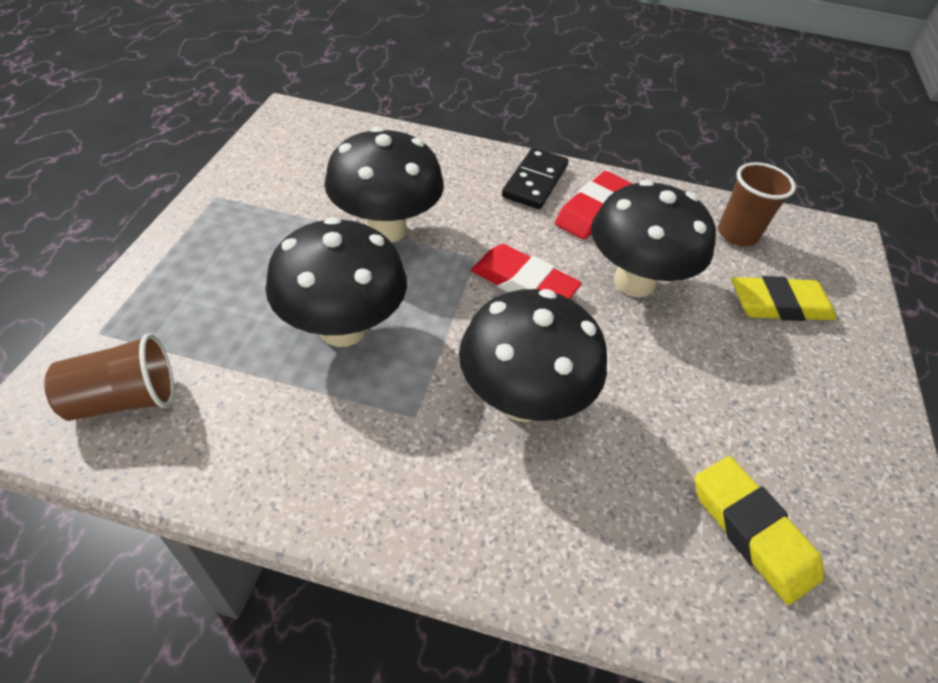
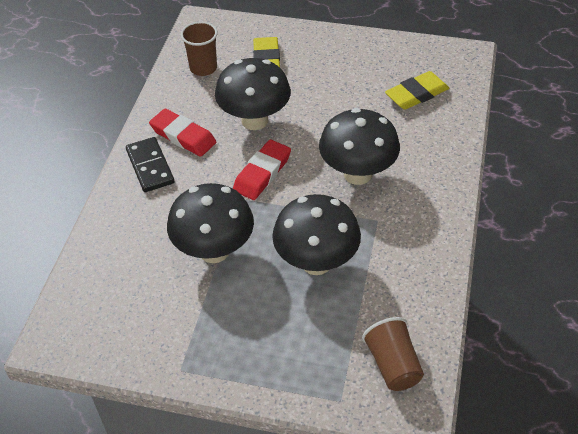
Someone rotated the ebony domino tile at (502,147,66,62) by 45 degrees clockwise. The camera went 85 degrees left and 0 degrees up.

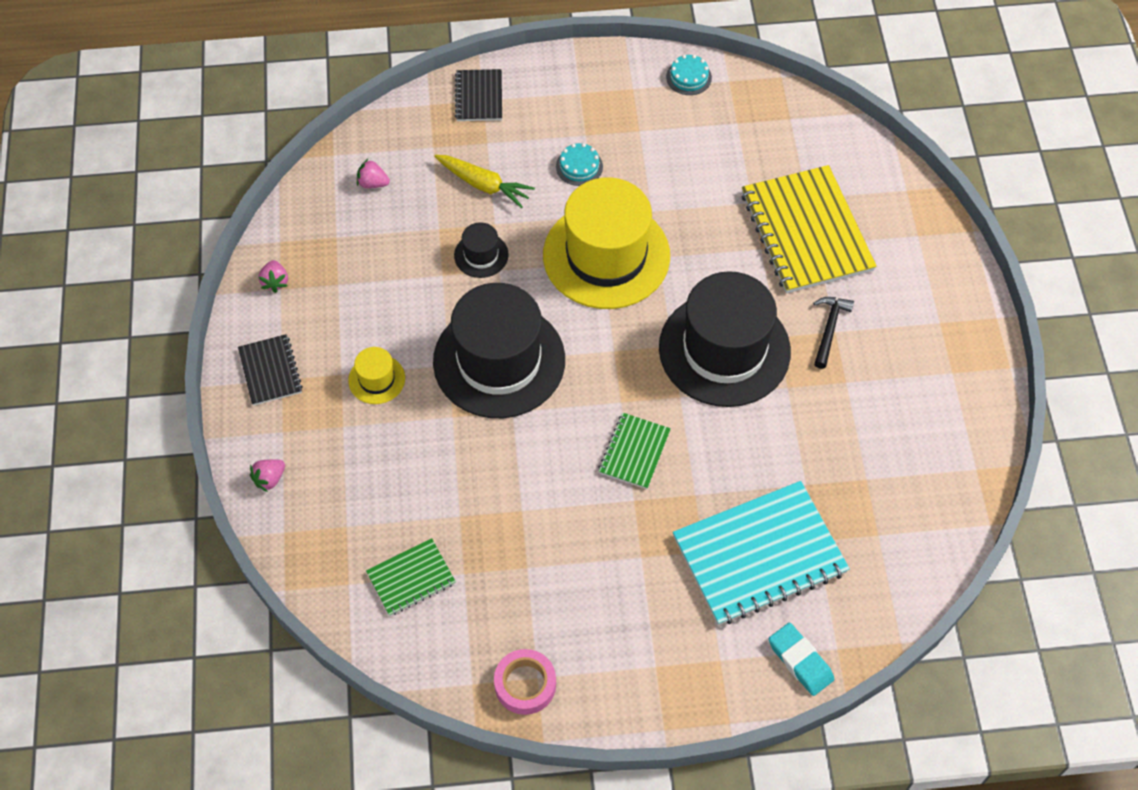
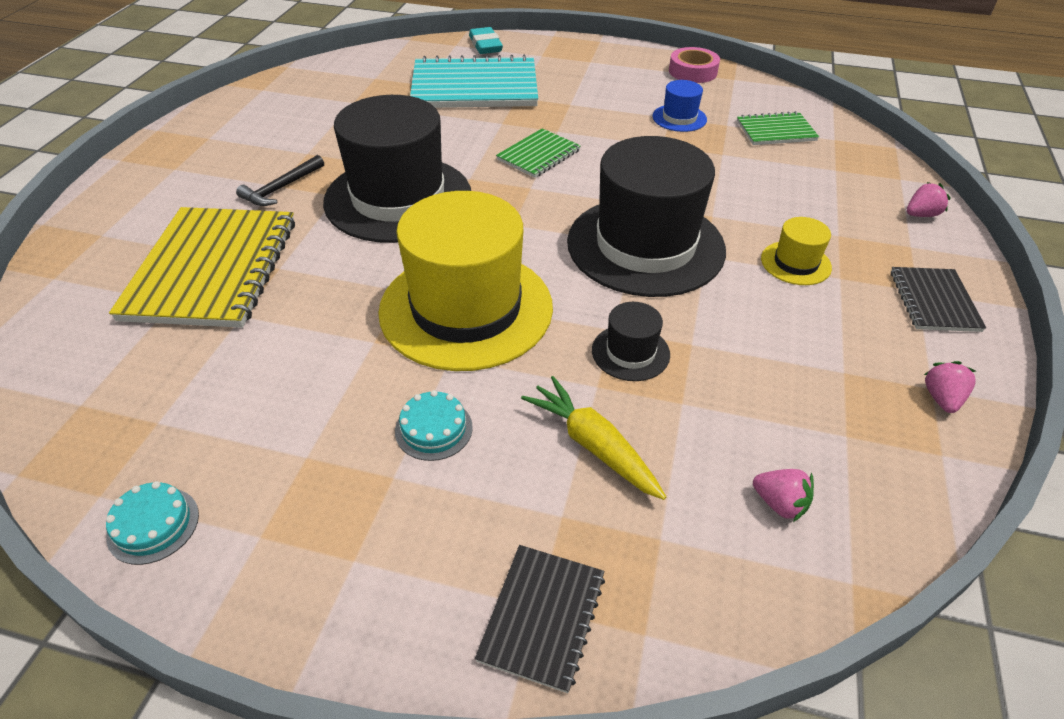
Someone put down the blue top hat at (653,80,54,52). The camera went 160 degrees left and 15 degrees down.

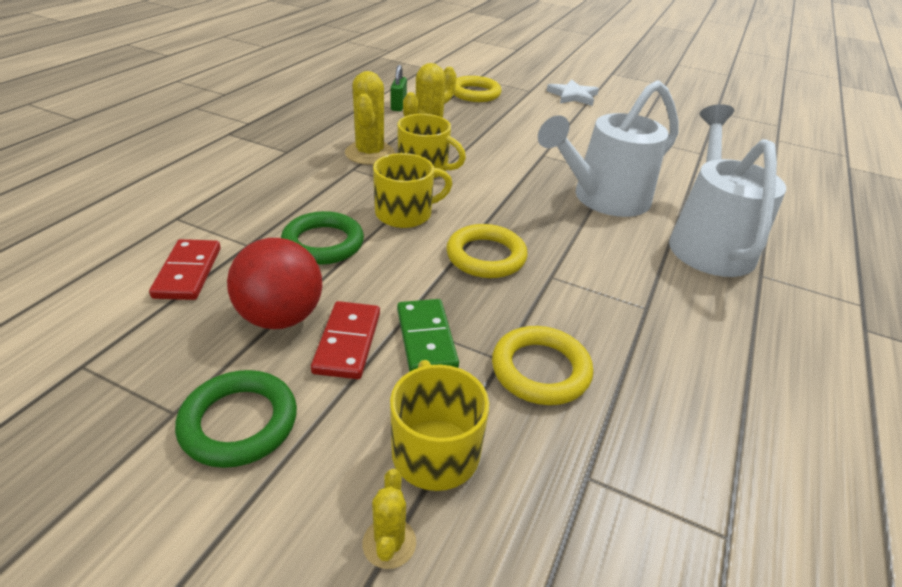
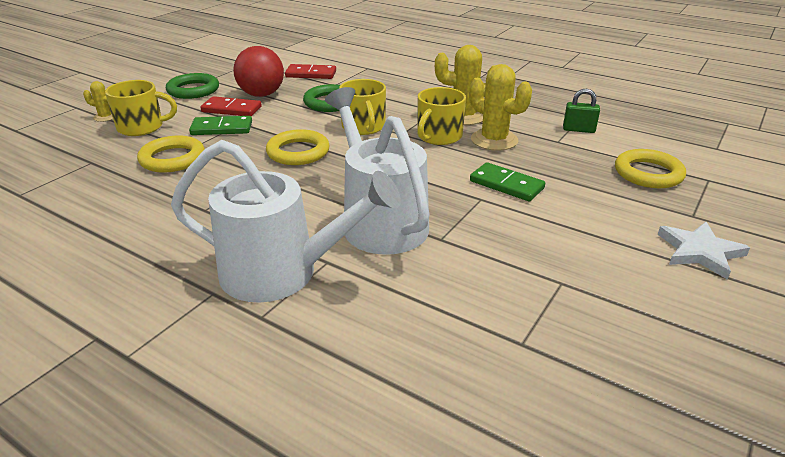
Someone put down the emerald domino tile at (470,162,75,39). The camera went 100 degrees right and 5 degrees down.

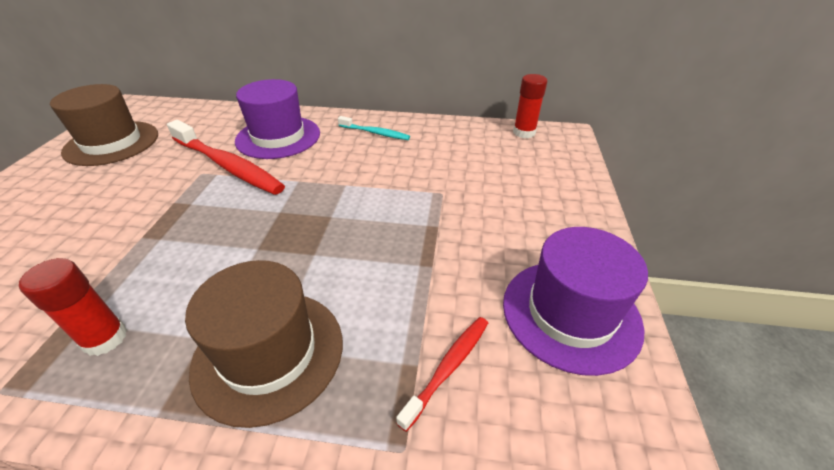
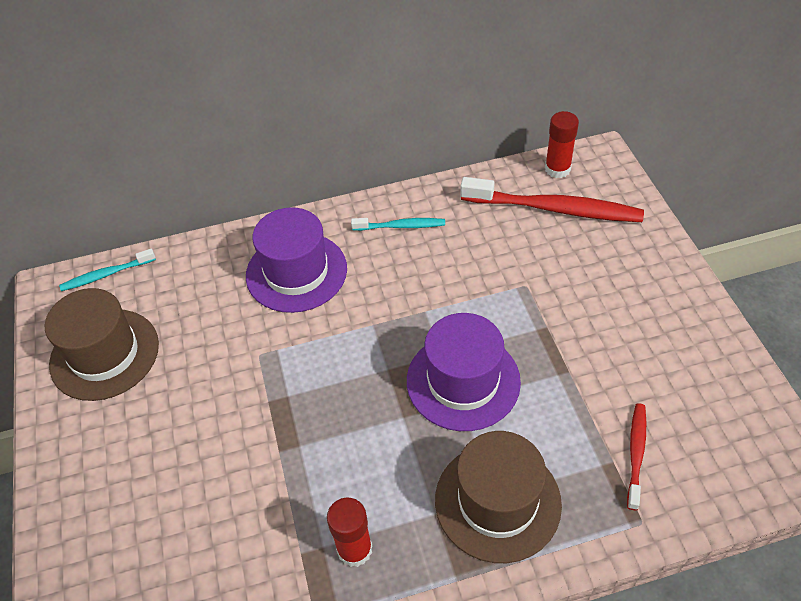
Someone put down the aqua tooth brush at (59,248,97,43). Someone carried the purple top hat from (503,227,145,149) to (407,313,114,118). Someone carried the red tooth brush from (167,120,118,75) to (460,177,184,45). The camera went 20 degrees left and 10 degrees up.

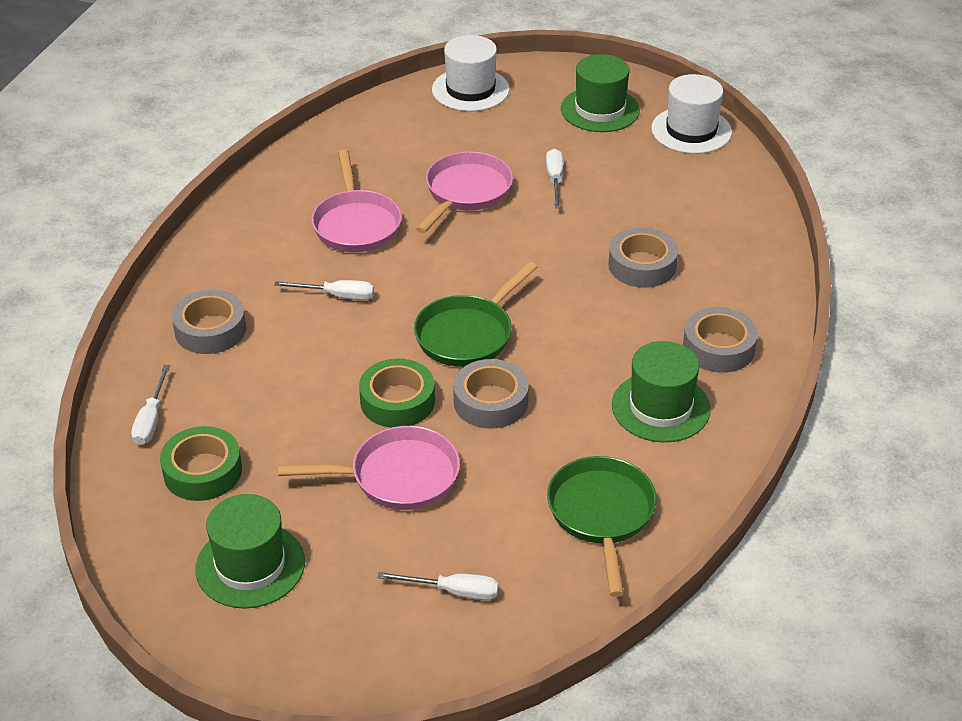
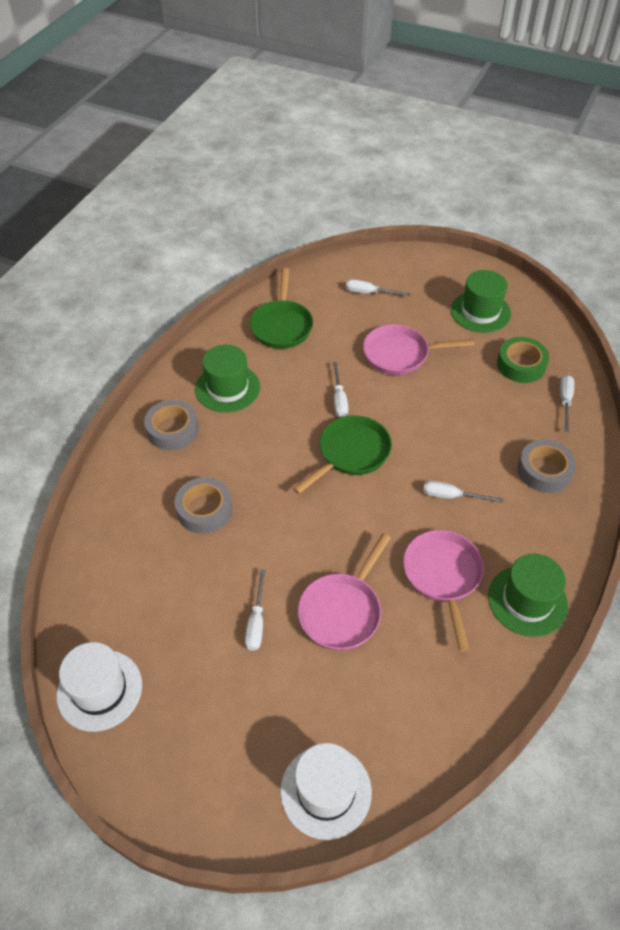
Someone swapped the ash-grey sticky tape at (453,359,76,70) for the snow-white flat screwdriver at (333,362,15,55). Someone carried the emerald top hat from (561,54,79,78) to (488,554,80,83). Someone took away the emerald sticky tape at (359,358,76,70). The camera went 175 degrees left and 10 degrees up.

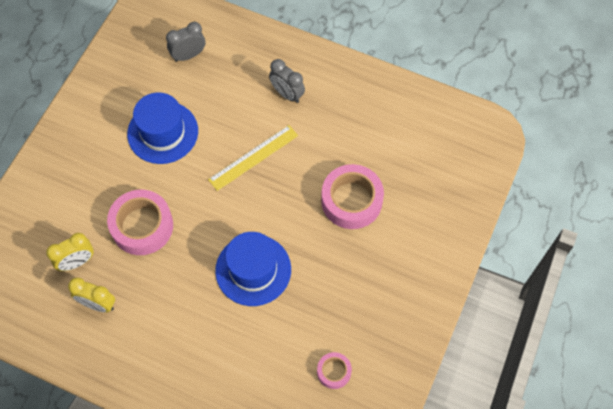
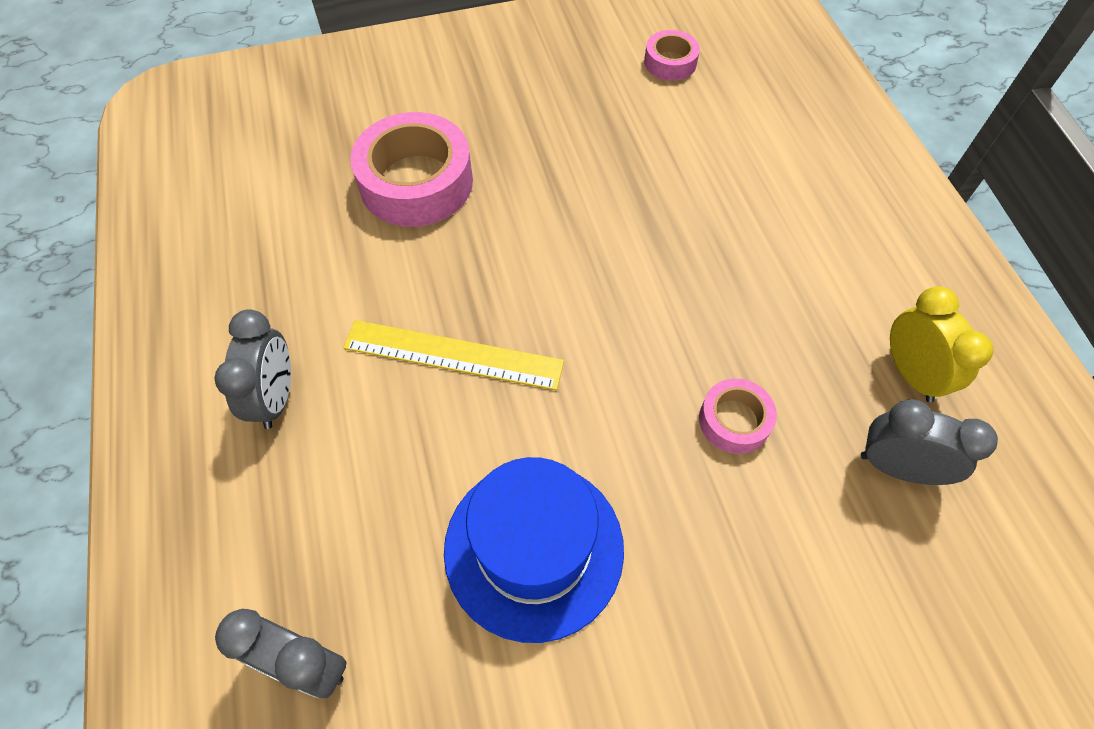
Someone scaled the rose-pink sticky tape at (107,190,66,65) by 0.52. Someone repainted the bright yellow alarm clock at (46,233,48,38), which became the ash-grey alarm clock at (861,399,137,86). Someone took away the blue top hat at (215,232,76,74). The camera went 130 degrees left and 5 degrees down.

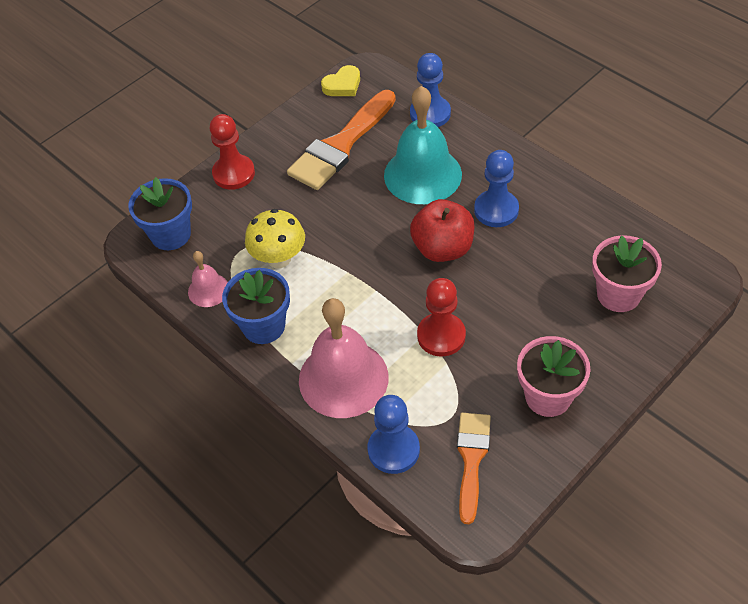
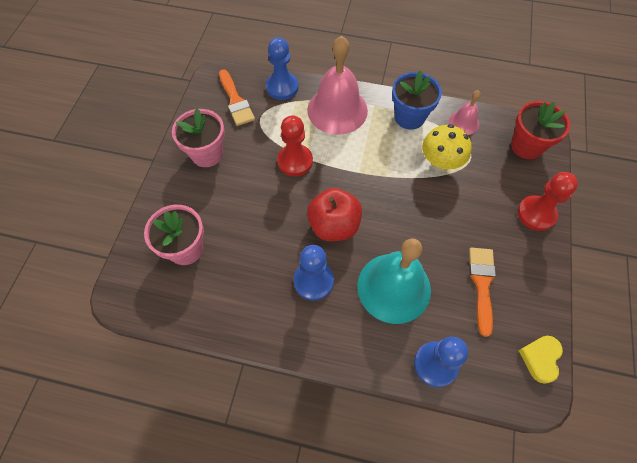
Someone scaled the bright orange brush at (287,90,109,100) by 0.63. Someone repainted the blue flower pot at (128,177,64,73), which became the red flower pot at (511,101,59,58). The camera went 145 degrees right and 10 degrees up.

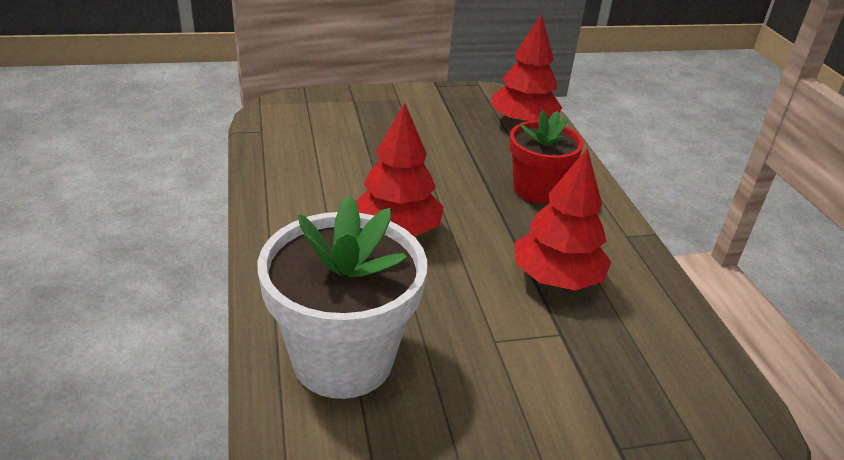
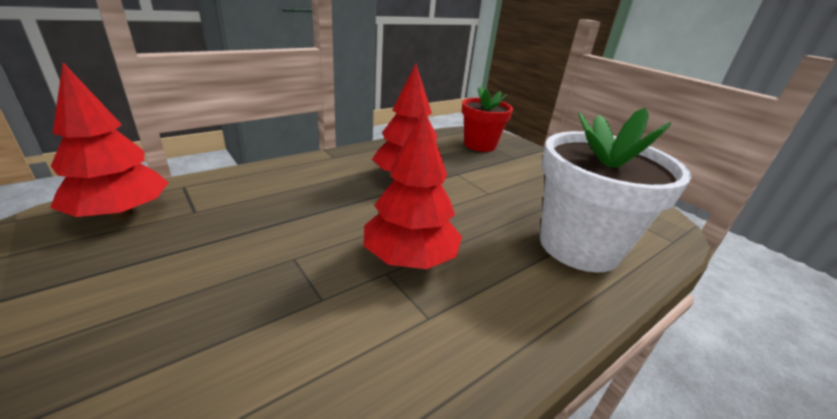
Someone carried the red flower pot from (509,110,75,93) to (462,86,51,66). The camera went 115 degrees left and 5 degrees down.

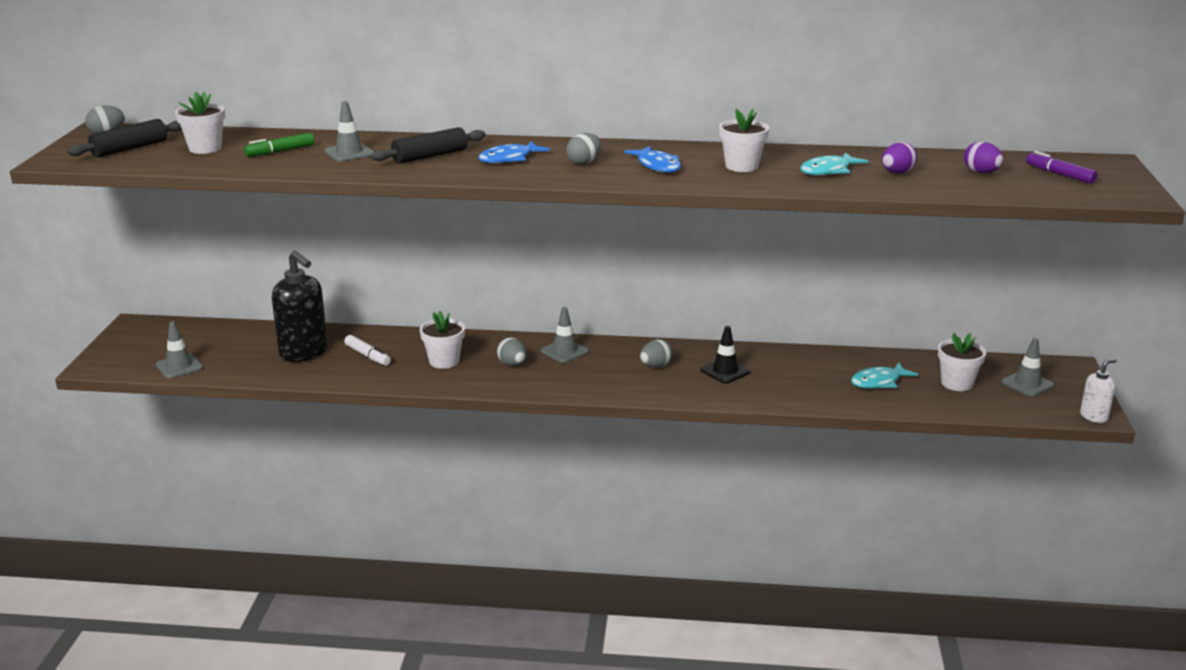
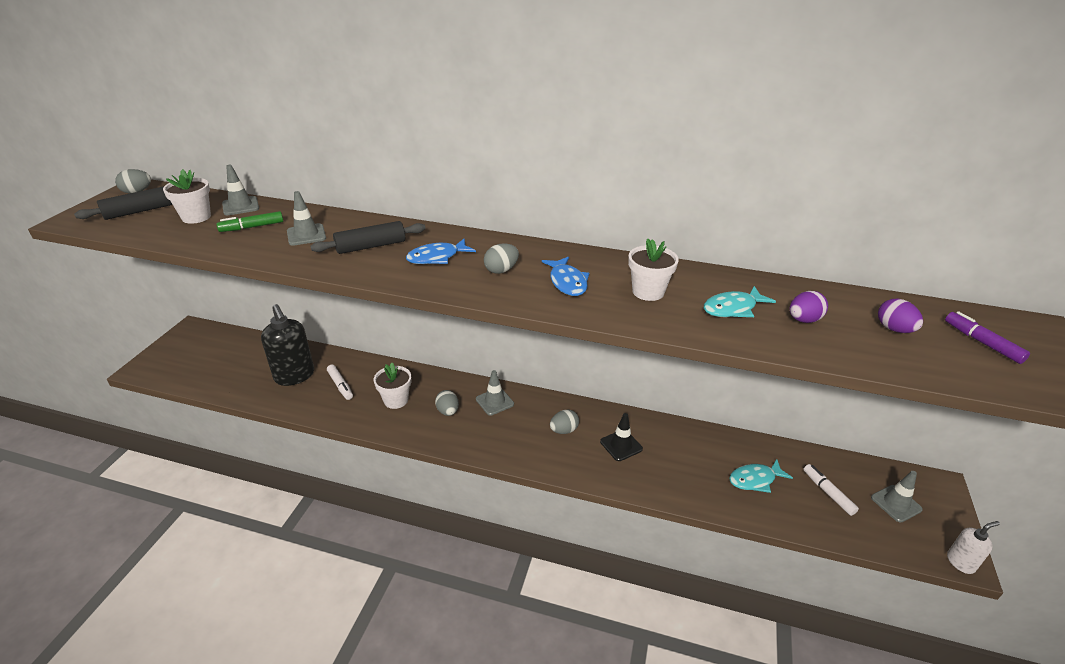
Someone carried the ash-grey road cone from (156,321,47,58) to (222,165,37,50). Someone swapped the snow-white flower pot at (938,333,48,58) for the snow-white felt pen at (803,464,56,52). The camera went 10 degrees right and 10 degrees up.

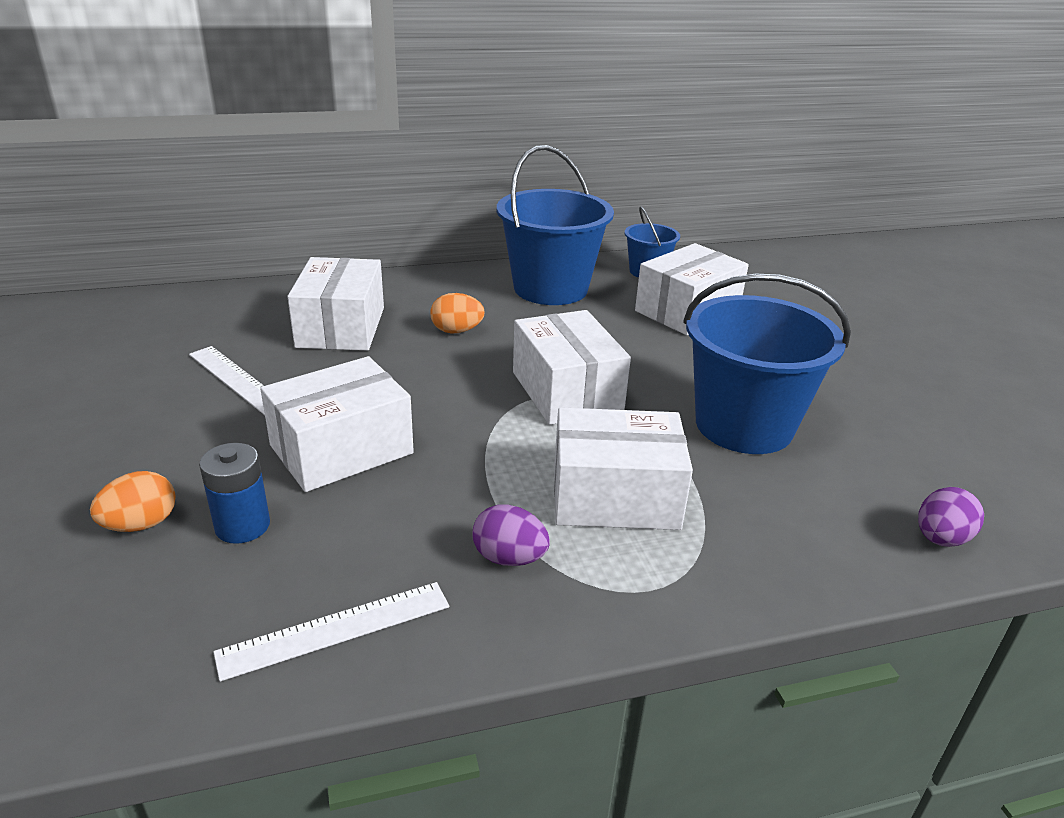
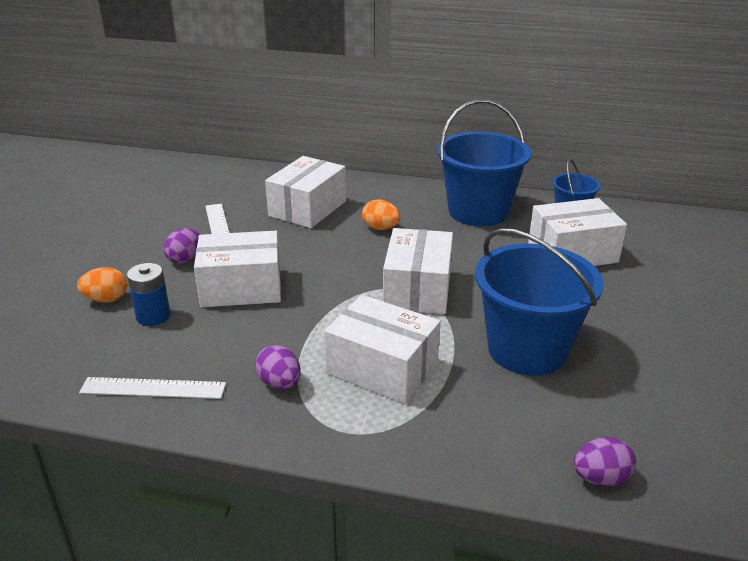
Someone put down the purple toy egg at (163,228,37,36). The camera went 30 degrees right and 0 degrees up.

